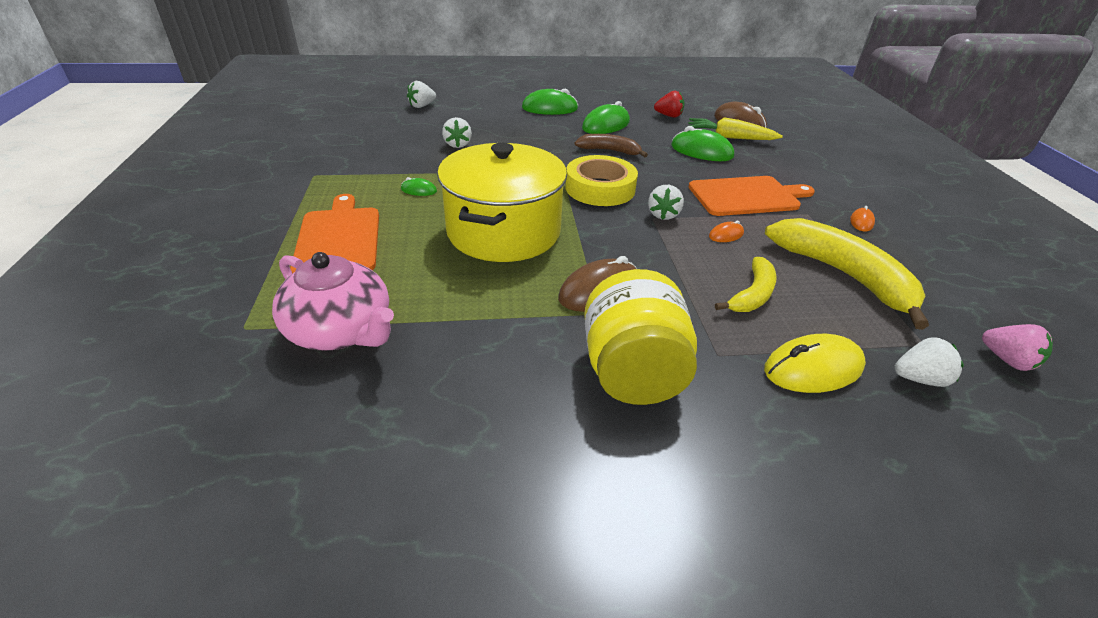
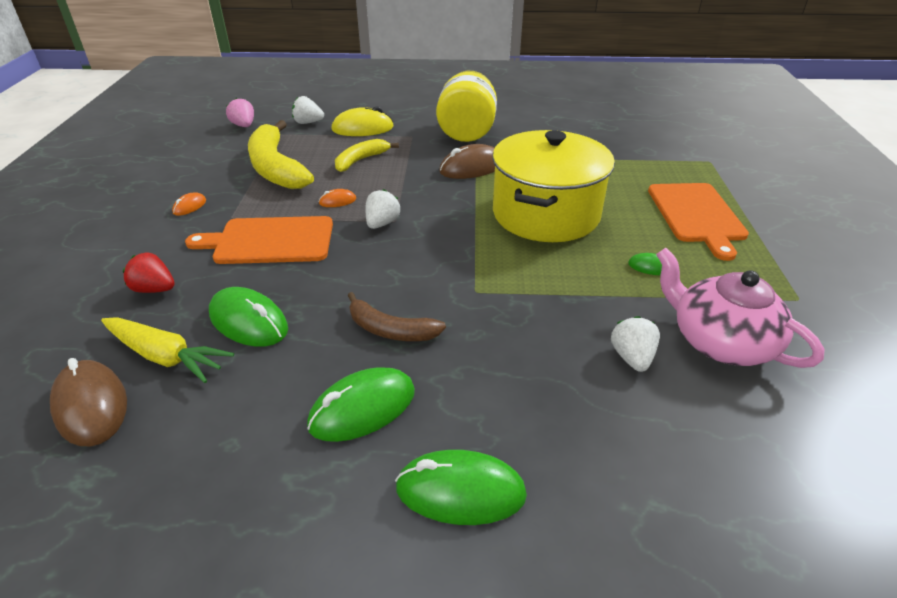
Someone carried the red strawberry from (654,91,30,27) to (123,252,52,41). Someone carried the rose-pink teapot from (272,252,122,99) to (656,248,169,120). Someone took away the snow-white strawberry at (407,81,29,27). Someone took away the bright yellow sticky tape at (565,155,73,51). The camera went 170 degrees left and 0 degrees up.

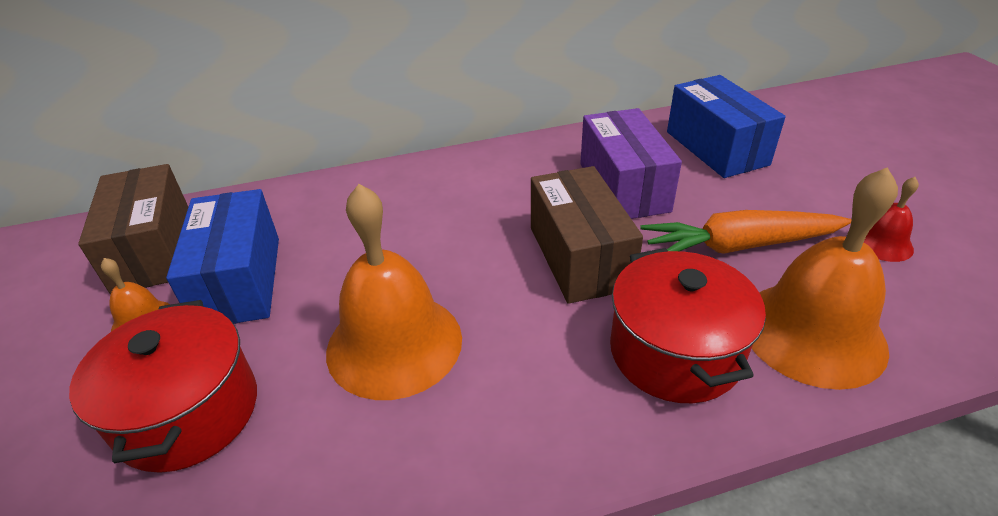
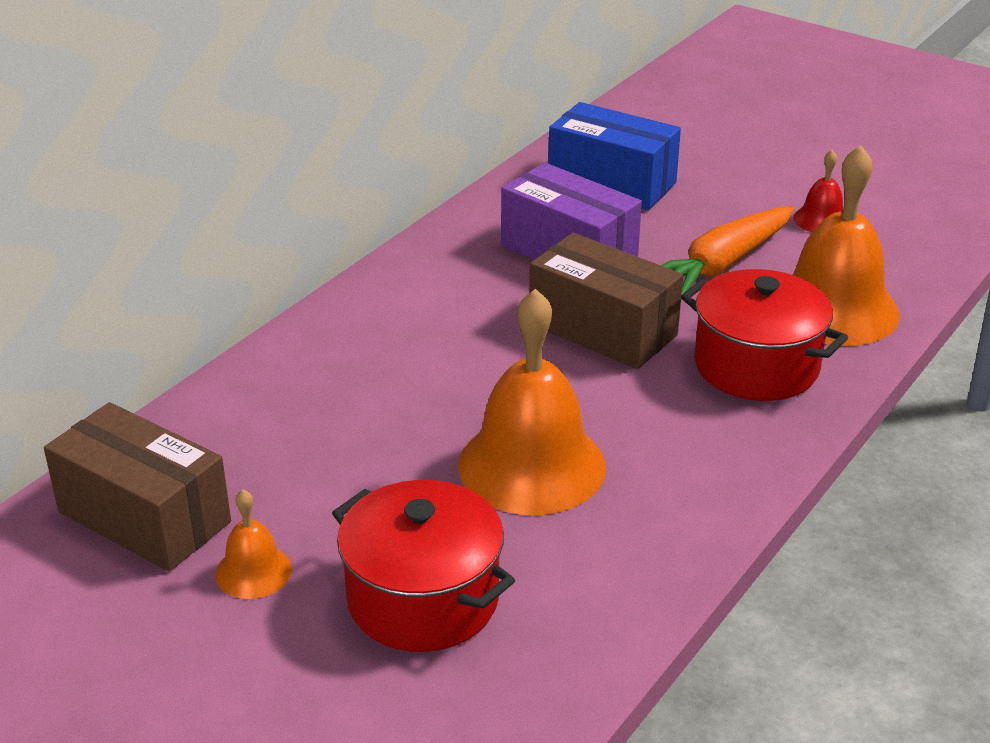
Someone took away the blue box at (166,189,113,135). The camera went 40 degrees left and 5 degrees down.

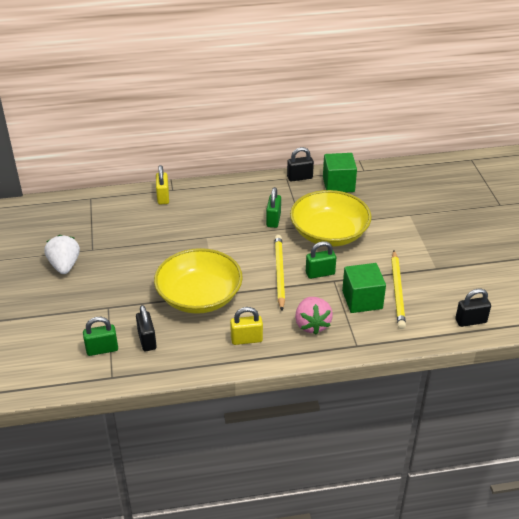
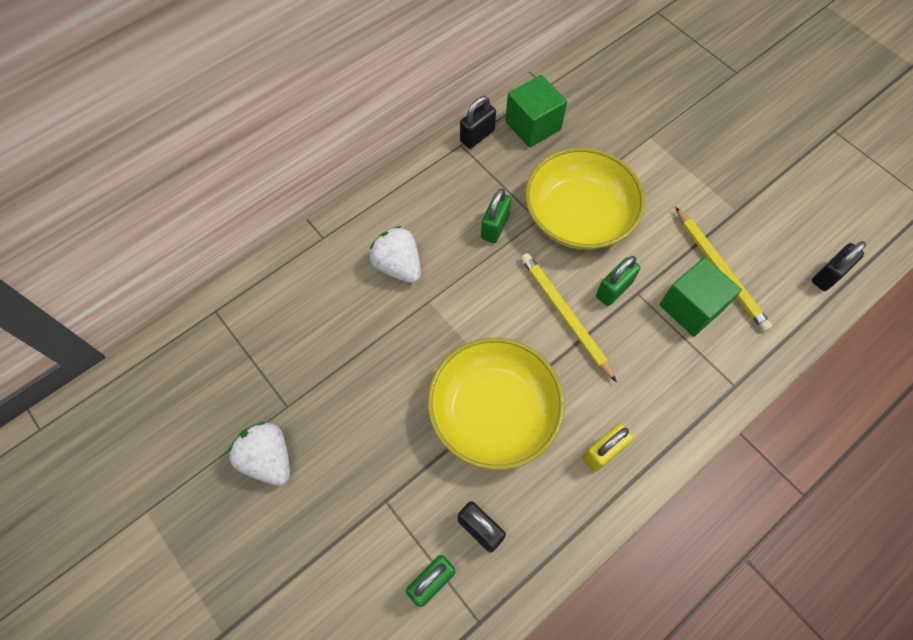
Someone put down the snow-white strawberry at (369,226,52,57). Someone rotated the emerald lock at (266,187,15,41) by 45 degrees clockwise. Someone took away the bright yellow lock at (156,165,13,40). Someone took away the rose-pink strawberry at (295,297,38,38). The camera went 30 degrees left and 25 degrees up.

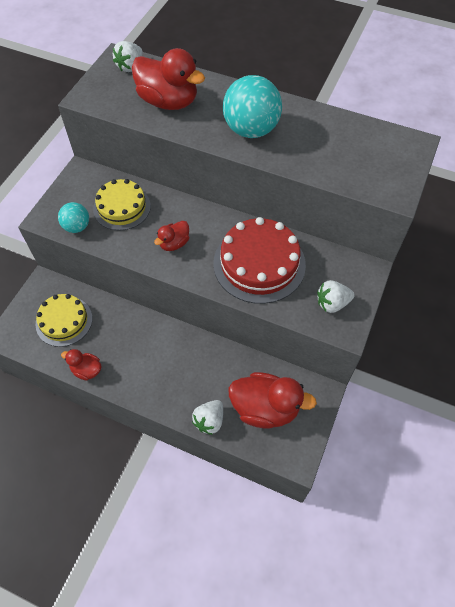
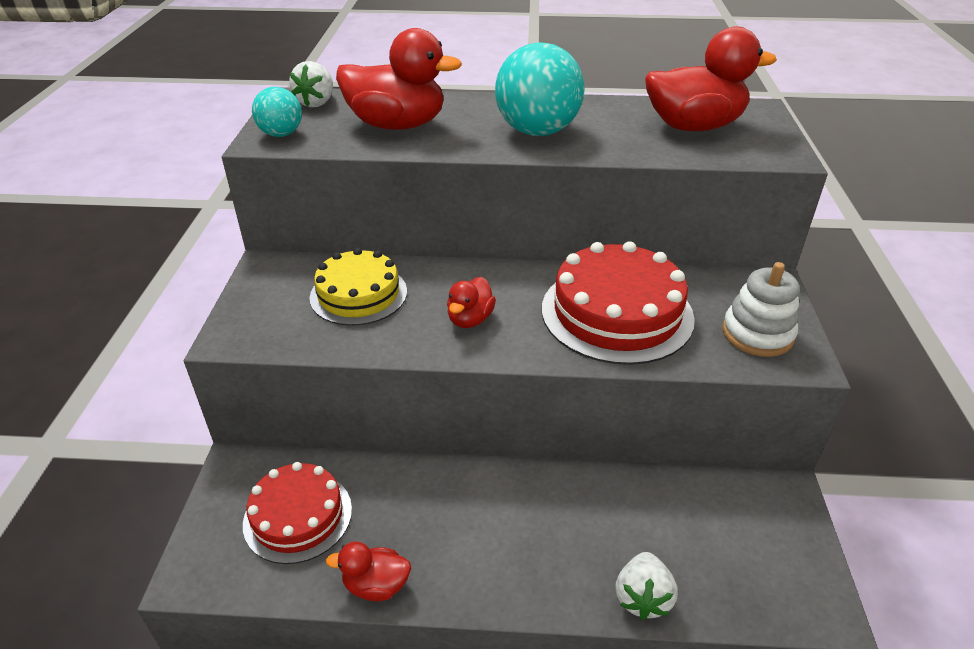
Someone repainted the bright yellow gateau at (36,294,56,53), which became the red gateau at (243,462,109,102). Someone carried the aqua sphere from (58,202,31,31) to (252,87,50,50). Someone carried the red duck from (229,372,88,56) to (645,26,132,105). Someone swapped the snow-white strawberry at (317,280,38,33) for the snow-white stacking rings at (722,262,78,95). The camera went 20 degrees left and 20 degrees down.

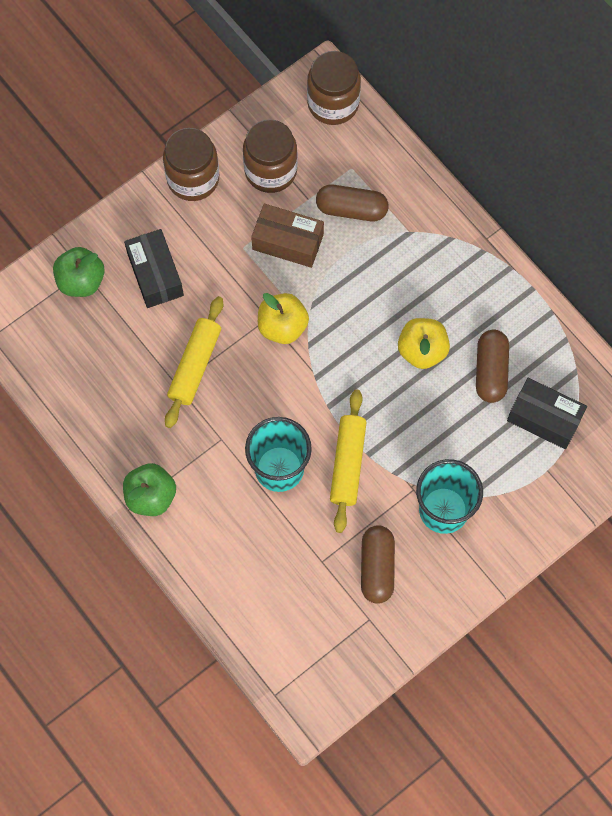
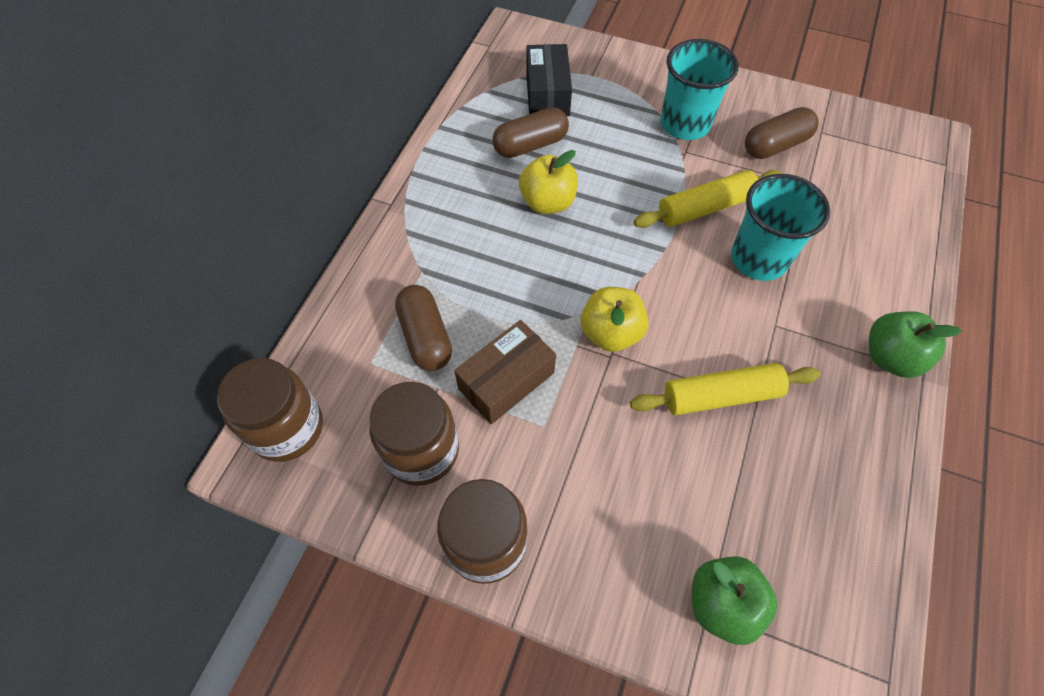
Someone rotated the russet box at (251,204,73,64) by 60 degrees clockwise. Someone took away the ebony box at (124,229,60,79). The camera went 120 degrees left and 10 degrees down.

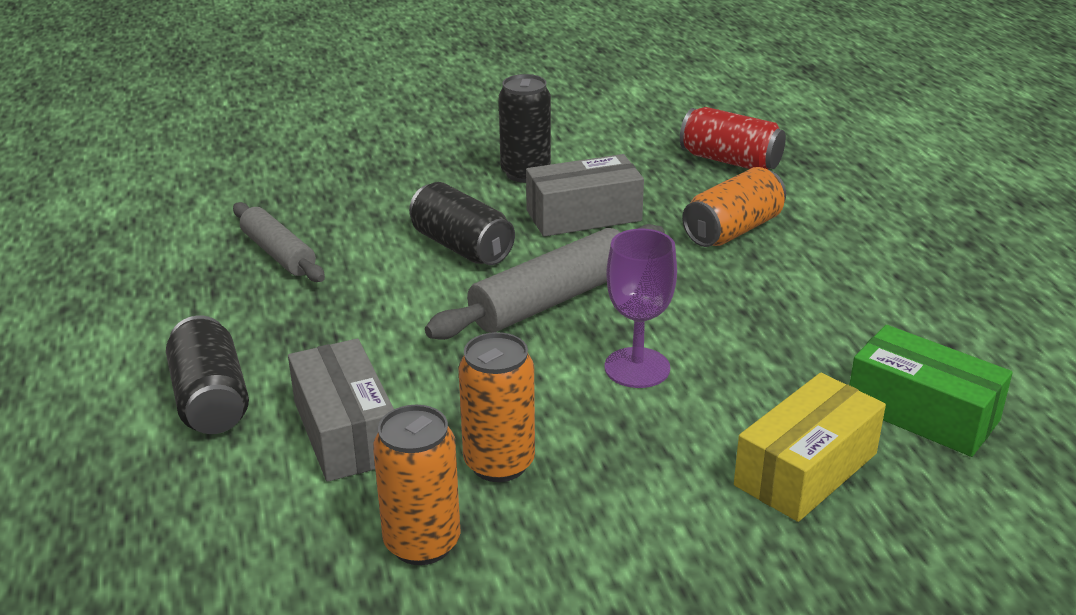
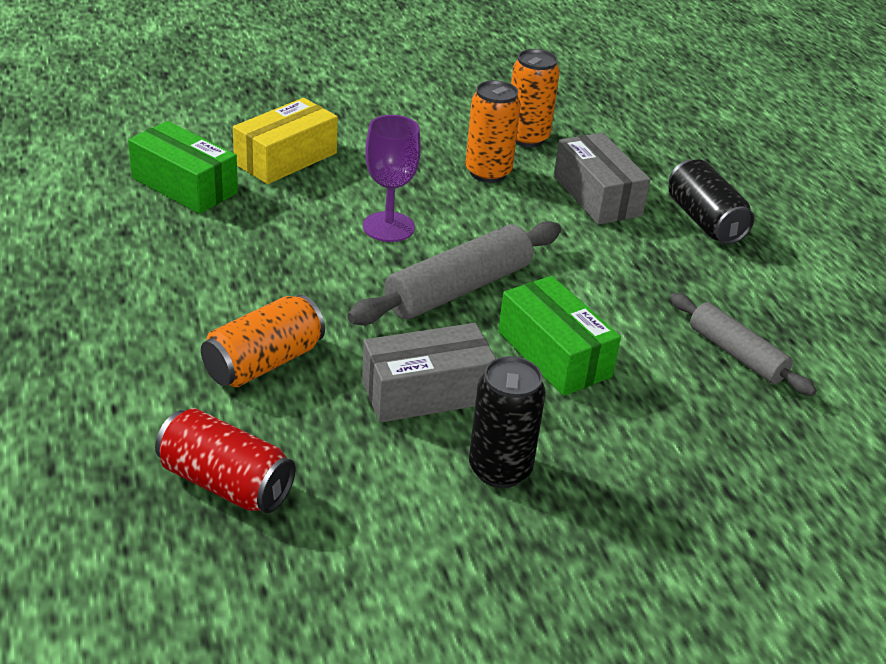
Someone swapped the ebony soda can at (409,182,106,83) for the emerald box at (498,276,123,120). The camera went 175 degrees right and 5 degrees up.

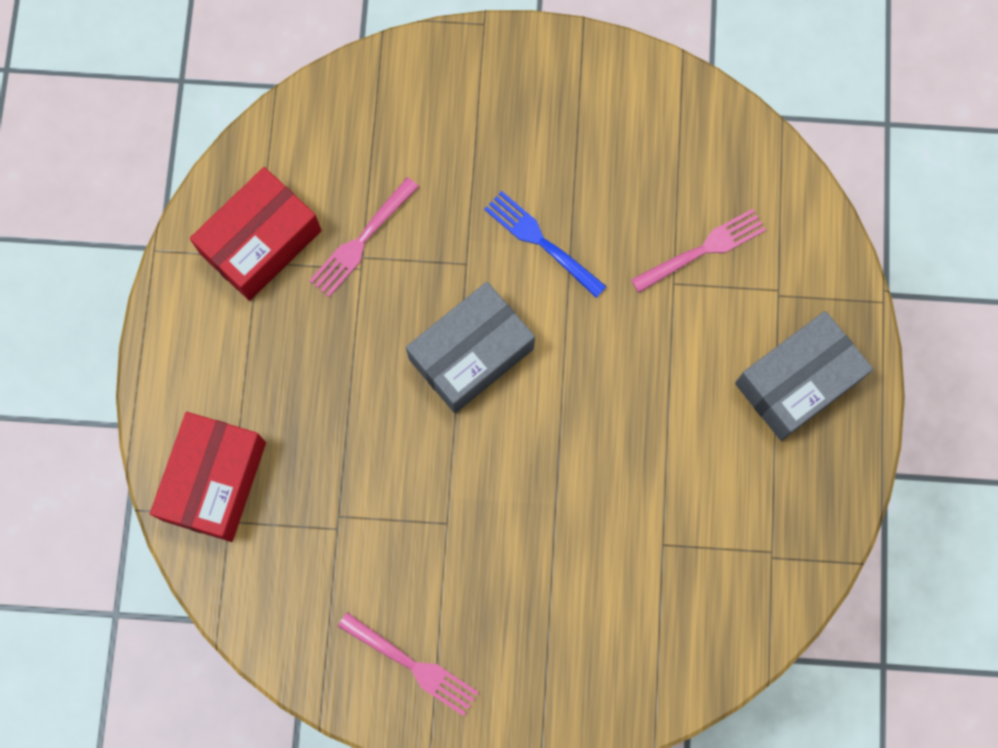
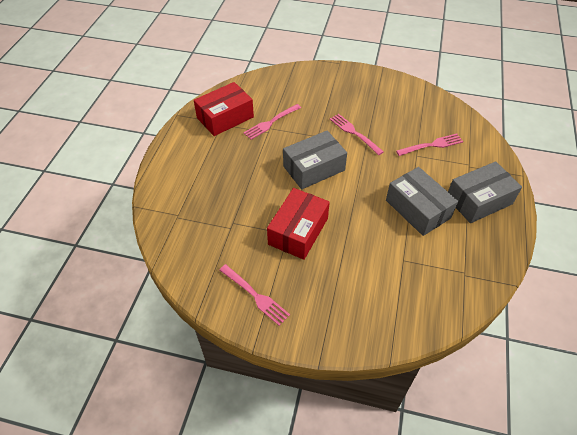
Someone carried the red box from (150,412,116,130) to (267,188,63,72). Someone repainted the blue fork at (484,191,123,107), which became the rose-pink fork at (330,114,54,41). Someone put down the ash-grey box at (386,167,72,69). The camera went 10 degrees right and 25 degrees down.

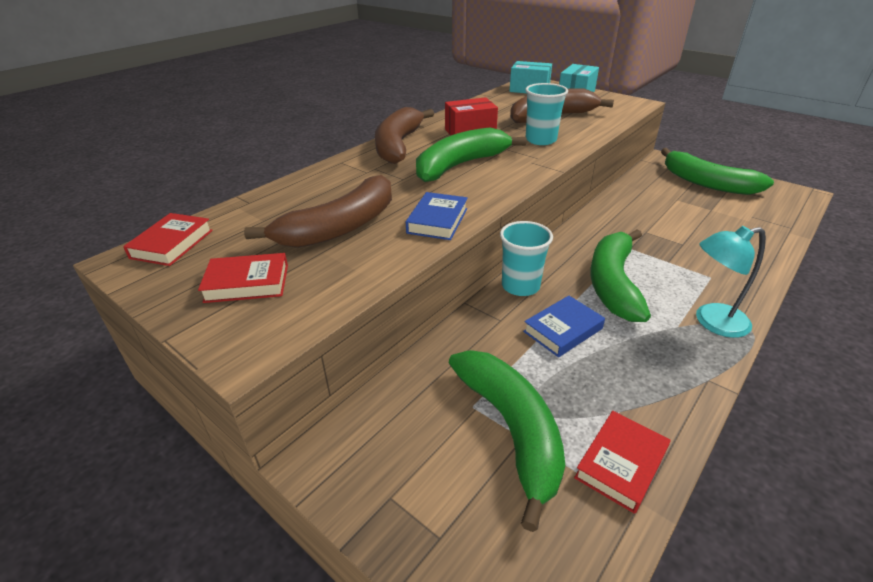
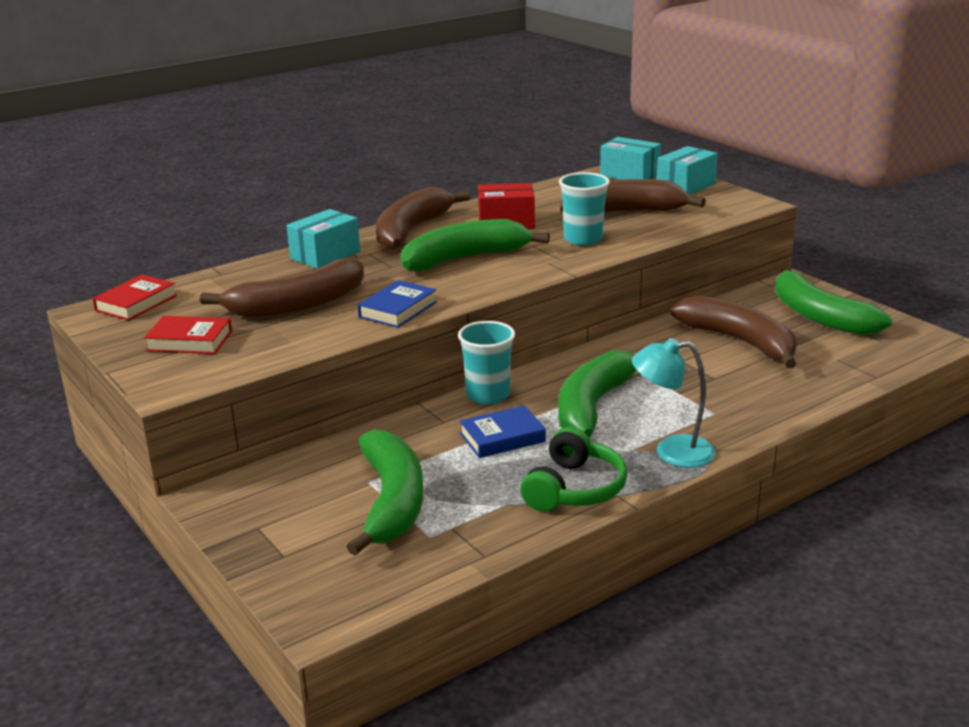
Someone put down the aqua box at (286,209,74,60). Someone put down the emerald headphones at (521,427,106,85). Someone put down the russet banana at (670,296,127,72). Someone took away the red hardcover at (574,411,97,103). The camera went 15 degrees right and 10 degrees down.

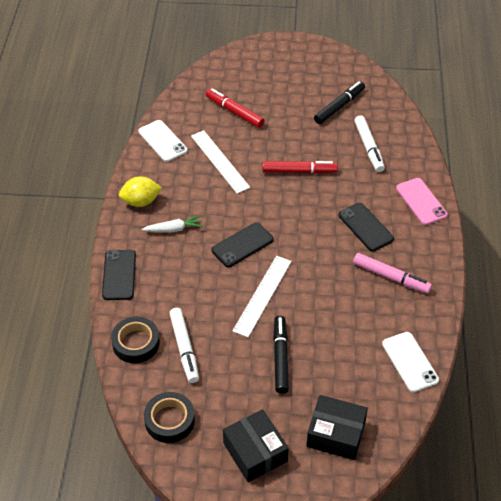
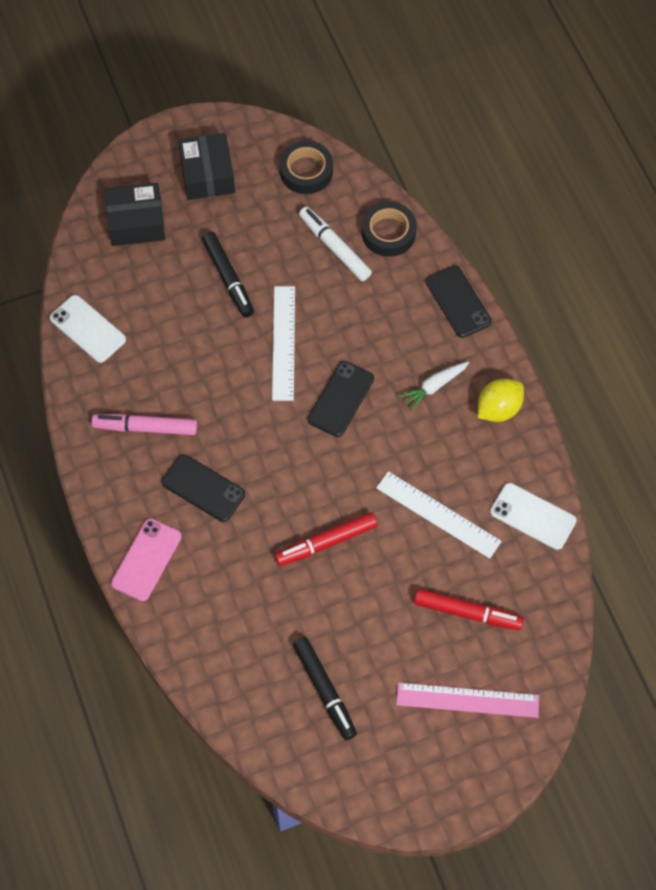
Someone rotated the rose-pink smartphone at (396,178,52,47) by 75 degrees clockwise. Someone rotated the ebony box at (223,409,66,73) by 45 degrees clockwise. Someone rotated the ebony felt pen at (314,81,51,43) by 45 degrees counterclockwise. Someone put down the rose-pink straightedge at (396,683,143,35). Someone took away the snow-white felt pen at (354,115,31,57). The camera went 155 degrees right and 15 degrees up.

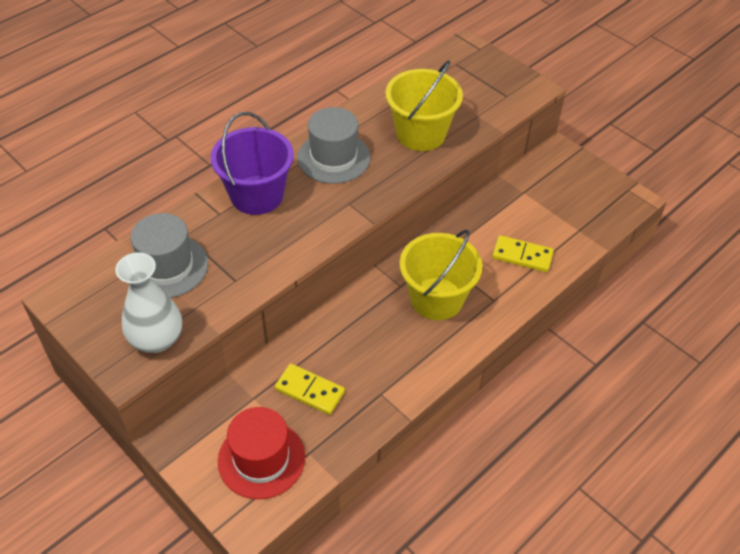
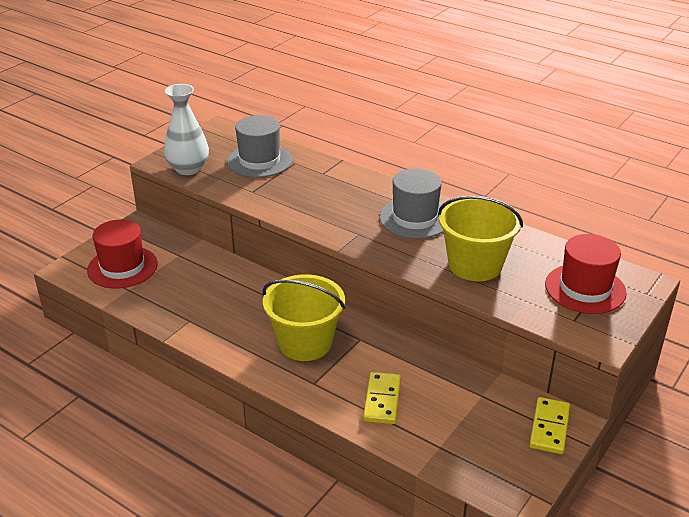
Someone carried the bright yellow domino tile from (275,364,70,51) to (529,397,41,57). Someone put down the red top hat at (545,234,82,80). Someone took away the purple pail at (211,112,83,103). The camera went 80 degrees right and 15 degrees down.

